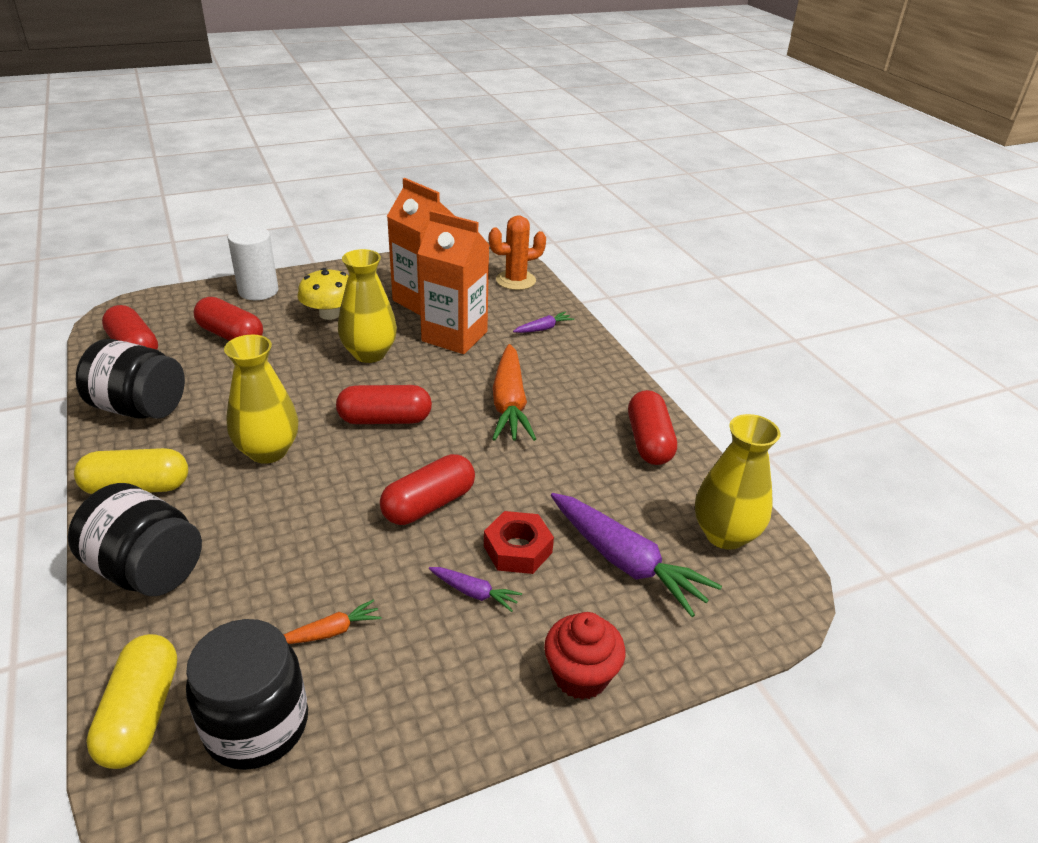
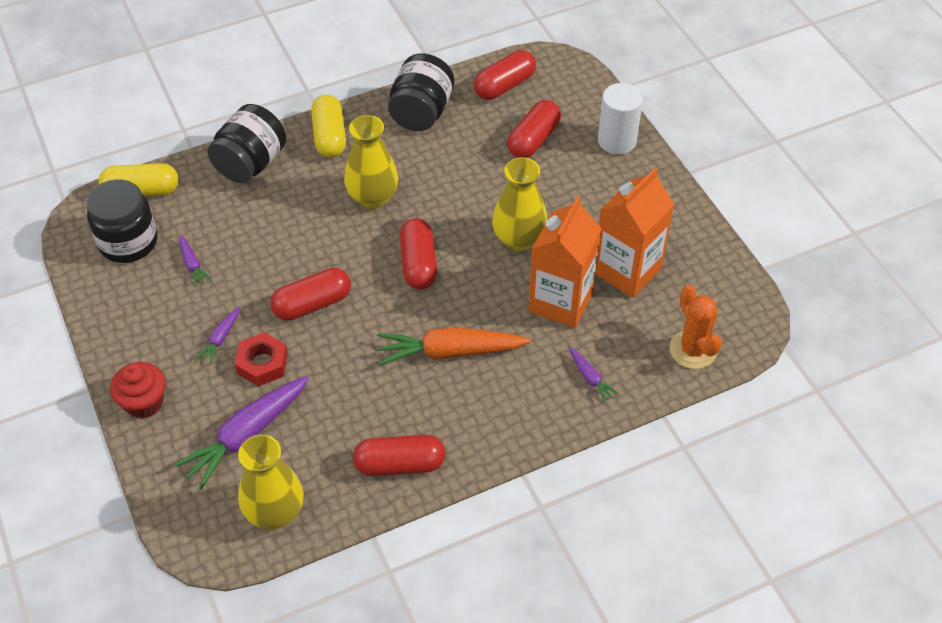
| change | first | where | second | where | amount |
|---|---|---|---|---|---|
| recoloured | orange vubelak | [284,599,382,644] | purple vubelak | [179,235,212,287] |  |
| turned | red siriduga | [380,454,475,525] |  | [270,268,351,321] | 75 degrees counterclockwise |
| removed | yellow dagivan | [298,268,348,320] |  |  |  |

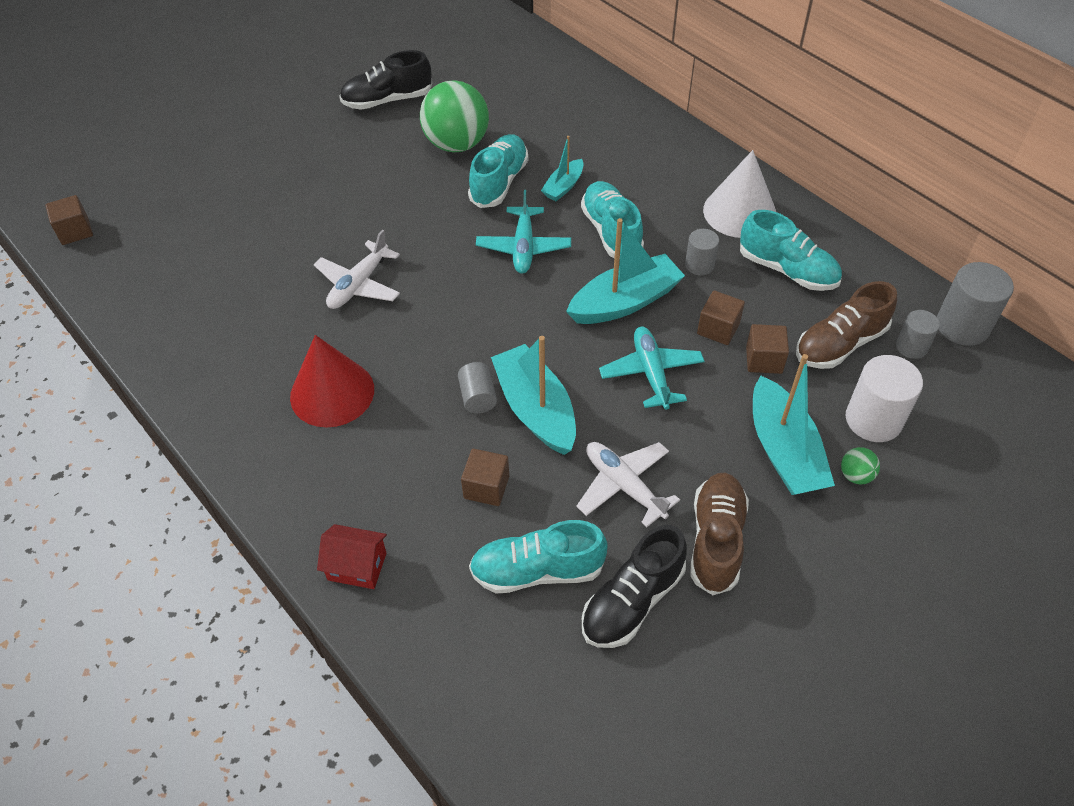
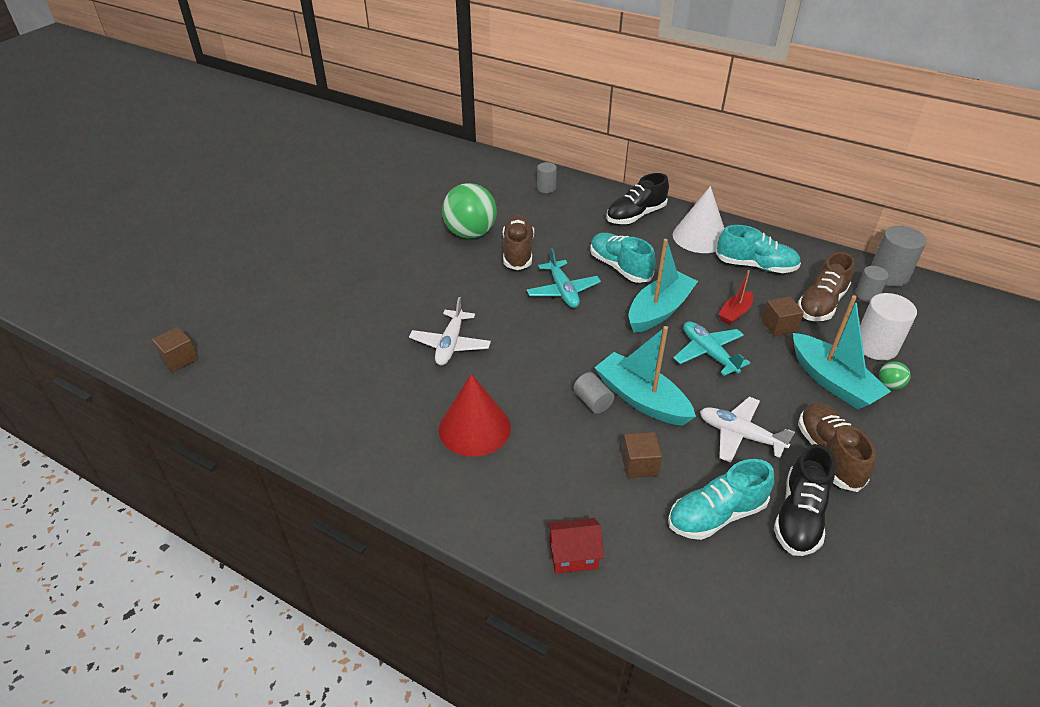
| change | first | where | second | where | amount |
|---|---|---|---|---|---|
| recoloured | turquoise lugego | [468,134,529,208] | brown lugego | [503,215,534,270] |  |
| moved | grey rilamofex | [685,229,719,275] |  | [537,162,557,193] |  |
| moved | black lugego | [339,50,432,110] |  | [606,173,669,224] |  |
| replaced | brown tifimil | [697,290,745,345] | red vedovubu | [718,270,753,325] |  |
| removed | turquoise vedovubu | [541,136,584,201] |  |  |  |

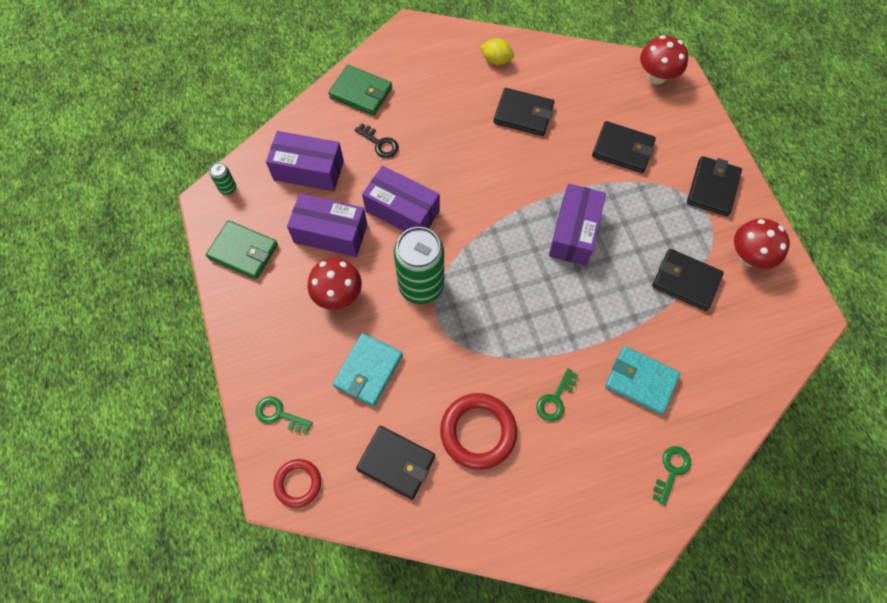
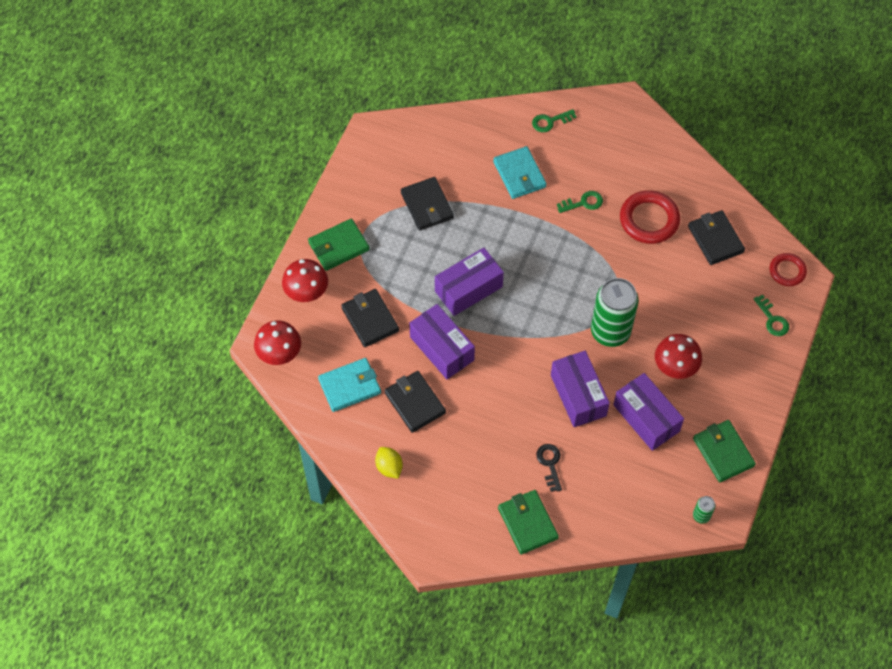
| change | first | where | second | where | amount |
|---|---|---|---|---|---|
| moved | red dagivan | [734,218,790,269] |  | [282,259,328,302] |  |
| recoloured | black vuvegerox | [687,156,742,216] | green vuvegerox | [308,218,370,271] |  |
| moved | turquoise vuvegerox | [333,333,403,407] |  | [318,358,381,412] |  |
| moved | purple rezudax | [266,131,344,191] |  | [409,304,475,379] |  |

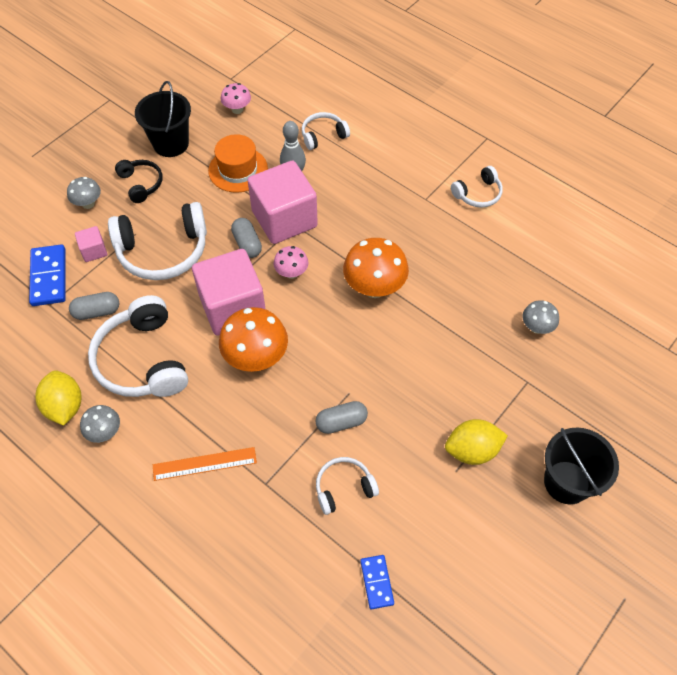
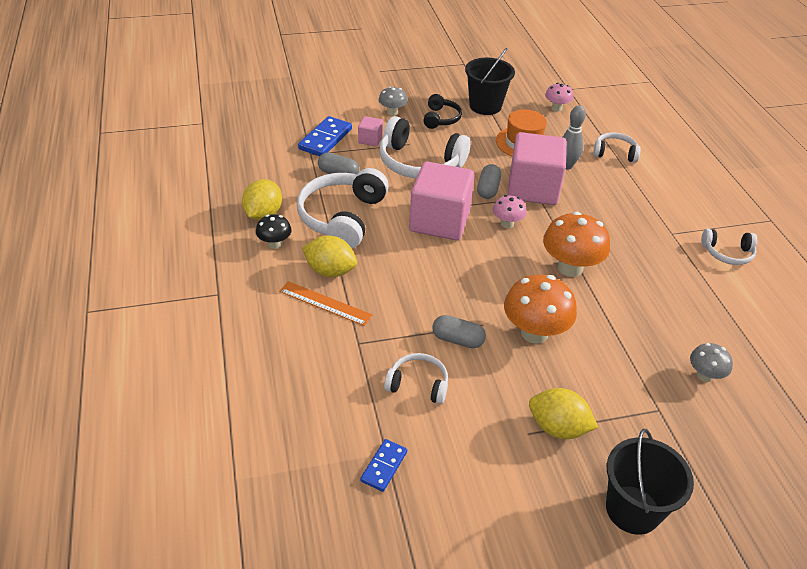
| change | first | where | second | where | amount |
|---|---|---|---|---|---|
| recoloured | grey dagivan | [80,405,120,443] | black dagivan | [256,214,292,249] |  |
| added |  |  | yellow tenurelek | [302,235,357,277] |  |
| moved | orange dagivan | [219,307,288,372] |  | [504,275,577,344] |  |

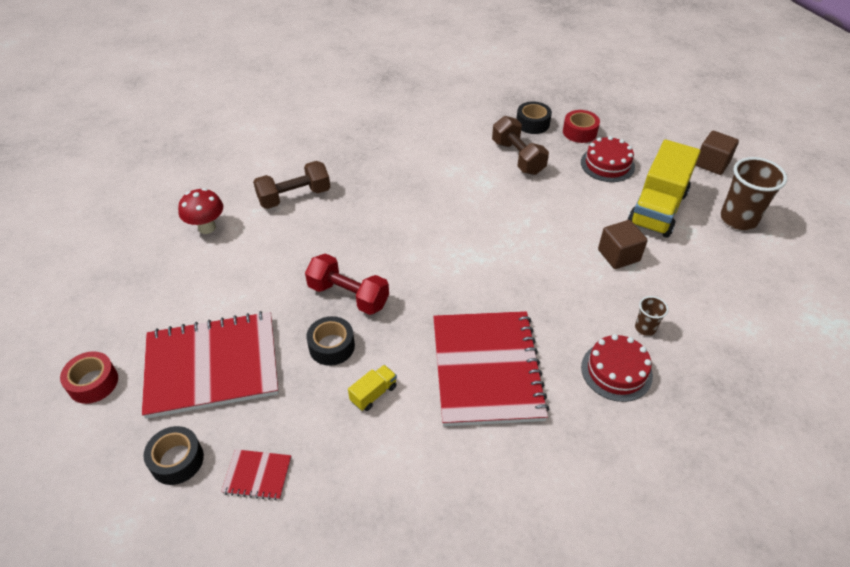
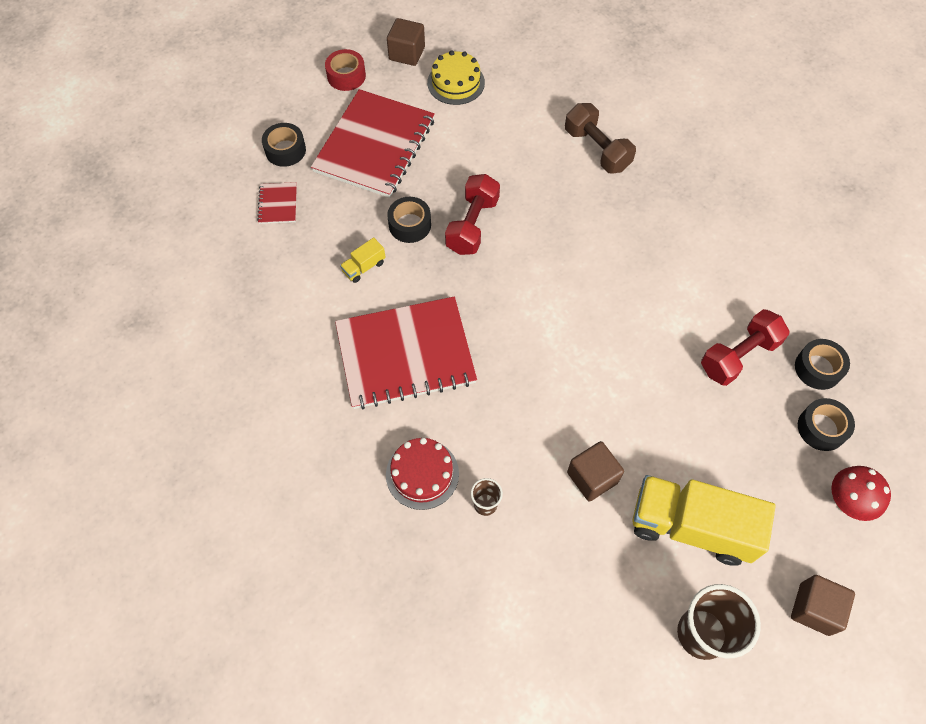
| change | first | where | second | where | amount |
|---|---|---|---|---|---|
| turned | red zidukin | [142,311,279,419] |  | [311,89,435,198] | 45 degrees clockwise |
| turned | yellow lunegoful | [348,365,397,411] |  | [340,237,386,283] | 105 degrees clockwise |
| added |  |  | brown tifimil | [387,18,425,66] |  |
| added |  |  | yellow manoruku | [427,50,485,105] |  |
| recoloured | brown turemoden | [492,116,549,175] | red turemoden | [701,309,789,386] |  |
| recoloured | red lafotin | [563,110,600,143] | black lafotin | [798,398,855,451] |  |
| moved | red dagivan | [178,188,223,234] |  | [831,466,891,521] |  |
| removed | red manoruku | [581,136,635,182] |  |  |  |

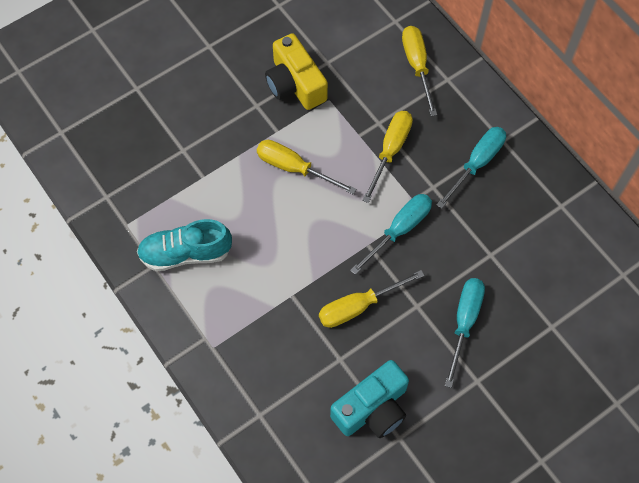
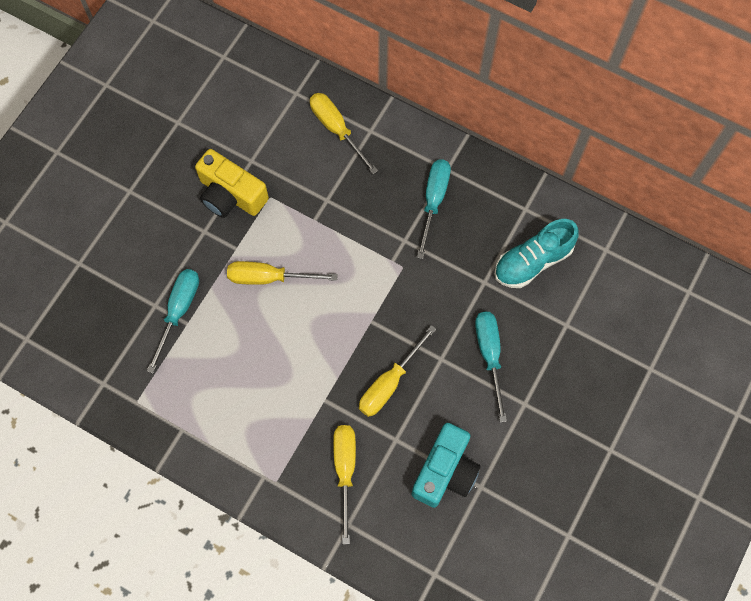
| change | first | where | second | where | amount |
|---|---|---|---|---|---|
| moved | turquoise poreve | [350,194,432,275] |  | [147,269,199,374] |  |
| moved | yellow poreve | [362,111,413,203] |  | [333,425,356,544] |  |
| moved | turquoise lugego | [137,219,232,271] |  | [494,219,579,288] |  |

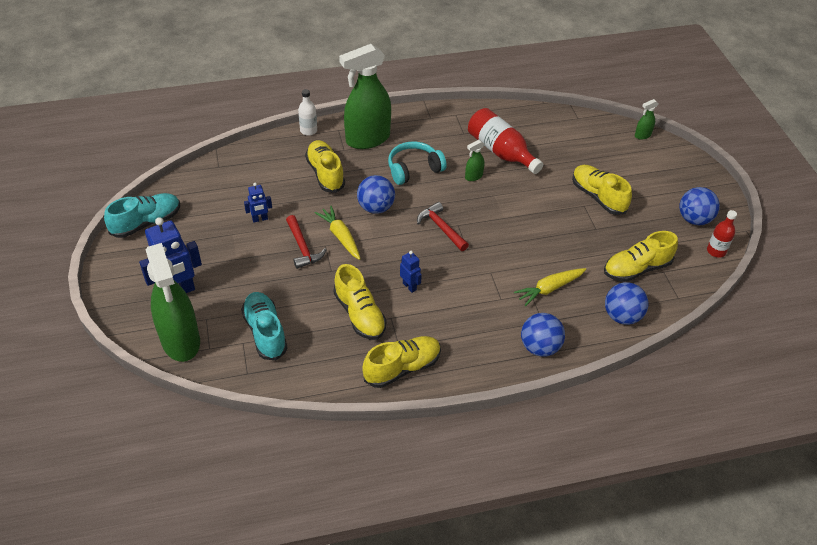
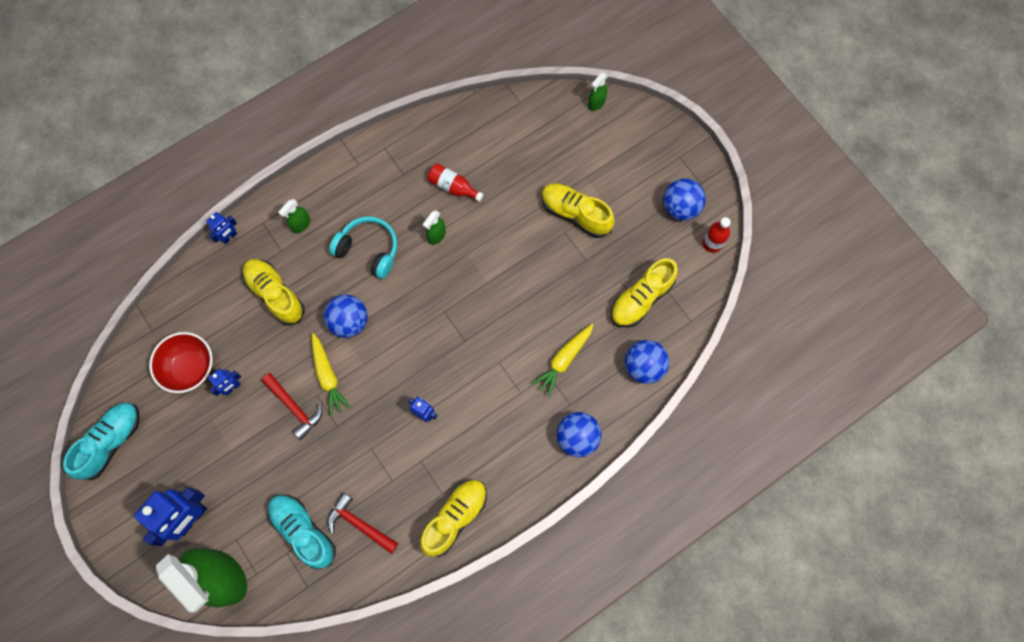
| change | first | where | second | where | amount |
|---|---|---|---|---|---|
| added |  |  | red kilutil | [149,332,213,393] |  |
| replaced | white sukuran | [298,89,317,136] | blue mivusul | [206,212,237,244] |  |
| resized | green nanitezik | [339,44,391,149] |  | [278,199,310,233] | x0.41 |
| turned | yellow vubelak | [315,206,360,260] |  | [312,333,351,417] | 150 degrees counterclockwise |
| moved | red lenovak | [417,202,469,251] |  | [328,493,398,554] |  |
| turned | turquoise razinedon | [388,142,447,185] |  | [329,216,397,279] | 75 degrees clockwise |
| resized | red sukuran | [468,108,543,174] |  | [427,163,484,202] | x0.56 |
| removed | yellow lugego | [333,264,387,340] |  |  |  |

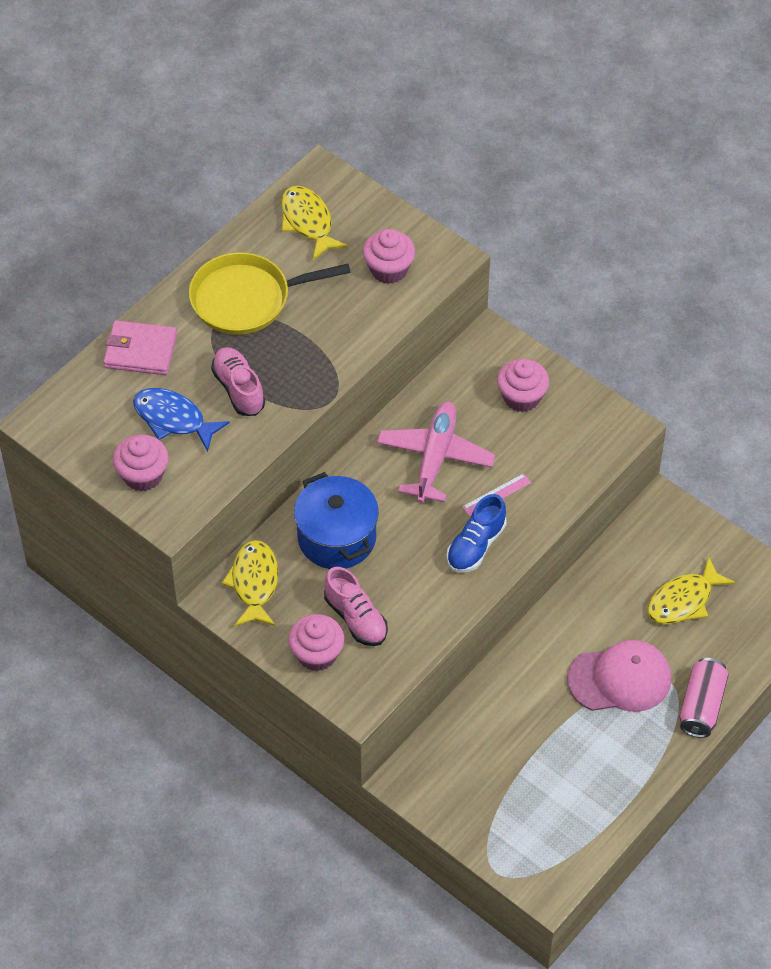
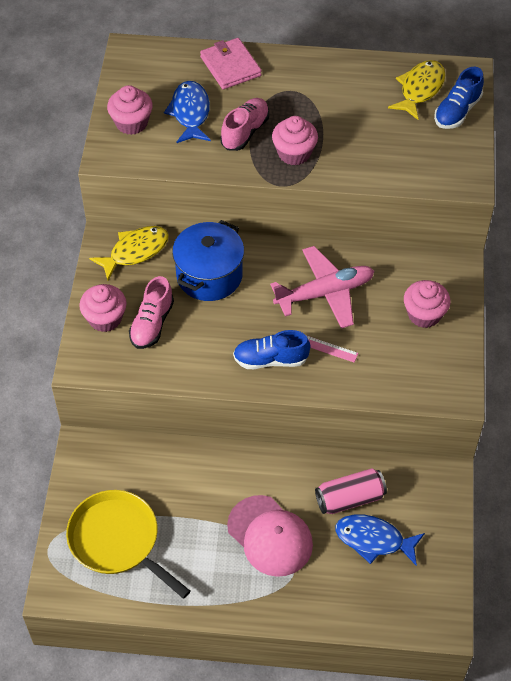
| change | first | where | second | where | amount |
|---|---|---|---|---|---|
| moved | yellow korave | [189,252,351,335] |  | [66,490,191,599] |  |
| moved | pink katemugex | [363,229,415,284] |  | [272,116,318,166] |  |
| moved | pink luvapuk | [679,658,729,738] |  | [315,468,387,514] |  |
| recoloured | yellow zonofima | [648,557,735,624] | blue zonofima | [335,515,425,566] |  |
| added |  |  | blue lugego | [434,67,484,129] |  |

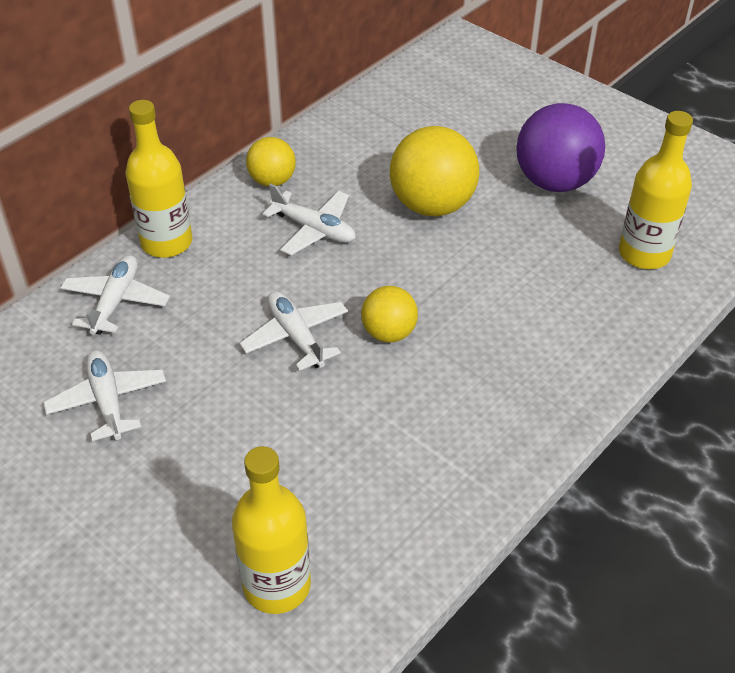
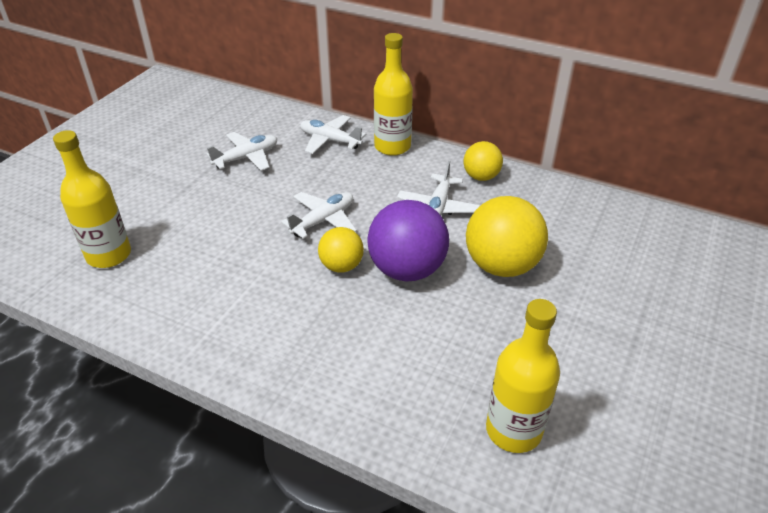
| change | first | where | second | where | amount |
|---|---|---|---|---|---|
| turned | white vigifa | [60,255,170,335] |  | [300,115,366,154] | 150 degrees counterclockwise |
| moved | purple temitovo | [516,103,605,192] |  | [367,200,449,281] |  |

